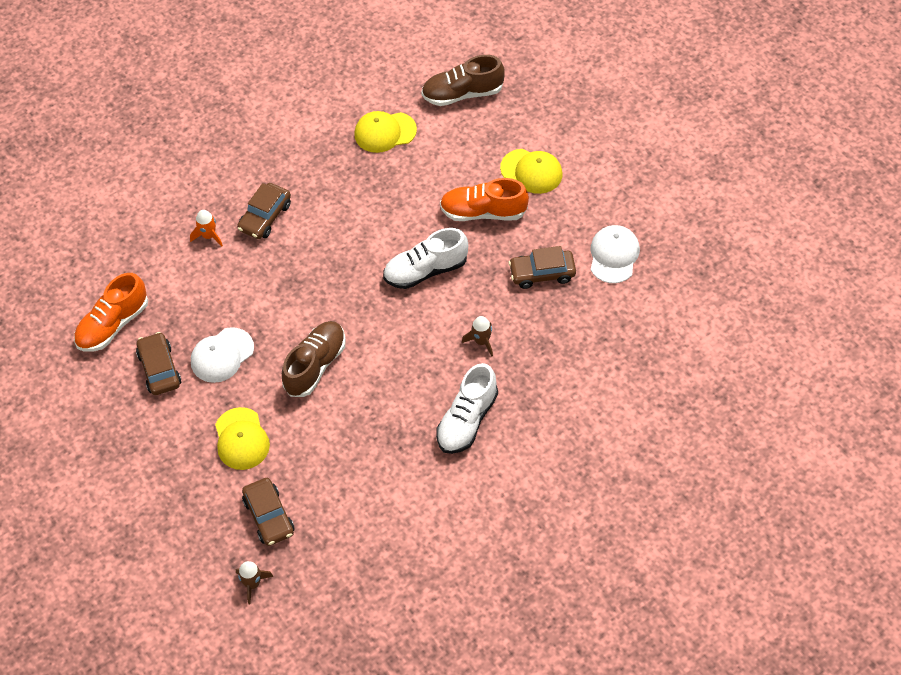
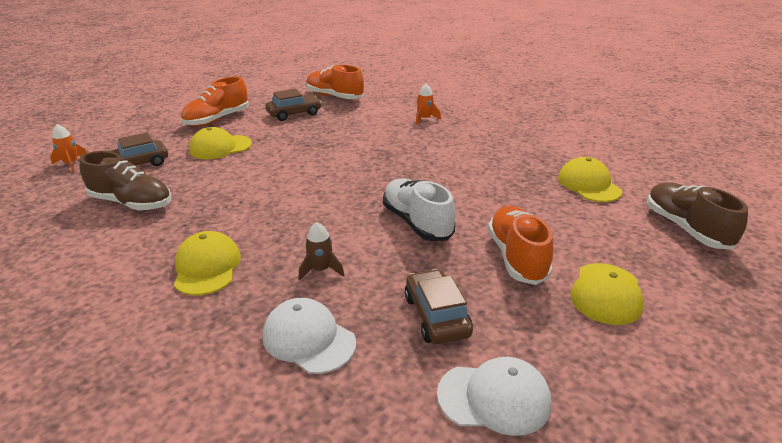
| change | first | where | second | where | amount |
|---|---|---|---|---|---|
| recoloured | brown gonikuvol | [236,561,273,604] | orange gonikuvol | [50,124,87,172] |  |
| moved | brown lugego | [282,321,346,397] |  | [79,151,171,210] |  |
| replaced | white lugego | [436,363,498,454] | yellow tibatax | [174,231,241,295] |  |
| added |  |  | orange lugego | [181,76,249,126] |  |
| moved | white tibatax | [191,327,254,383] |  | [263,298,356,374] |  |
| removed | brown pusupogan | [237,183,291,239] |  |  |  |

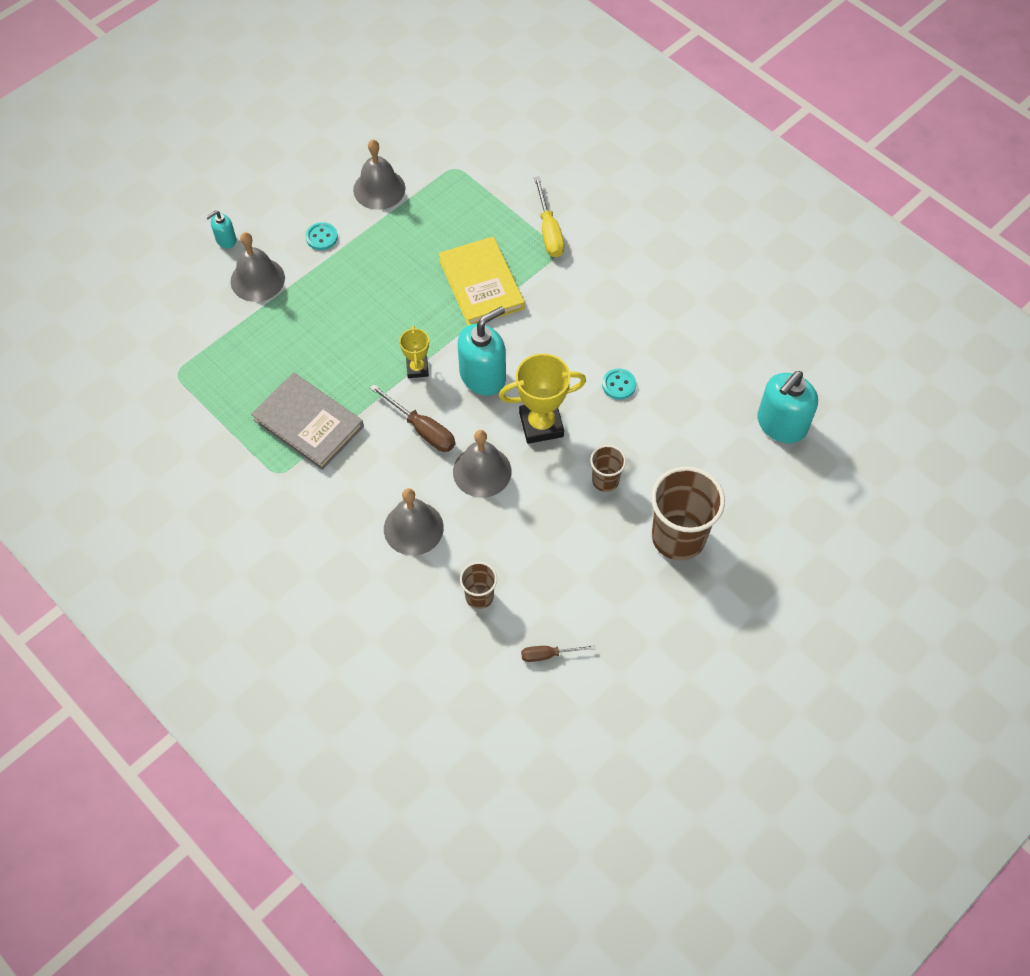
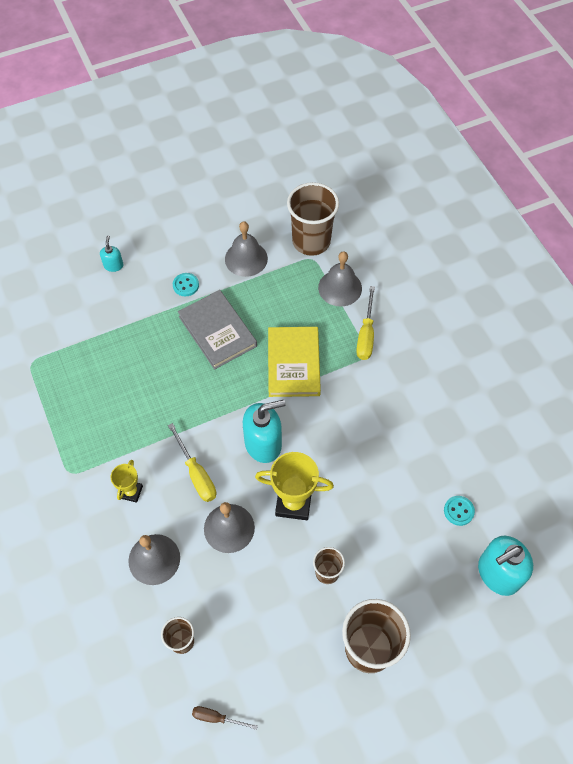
| change | first | where | second | where | amount |
|---|---|---|---|---|---|
| turned | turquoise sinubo | [206,211,236,249] |  | [100,235,123,272] | 105 degrees clockwise |
| moved | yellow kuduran | [400,326,429,378] |  | [111,459,143,503] |  |
| recoloured | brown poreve | [370,384,455,452] | yellow poreve | [168,423,216,502] |  |
| moved | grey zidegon | [251,372,364,470] |  | [178,290,257,370] |  |
| added |  |  | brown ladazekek | [287,182,339,256] |  |
| moved | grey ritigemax | [231,232,285,302] |  | [318,251,362,306] |  |
| moved | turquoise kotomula | [602,369,636,400] |  | [444,496,475,526] |  |

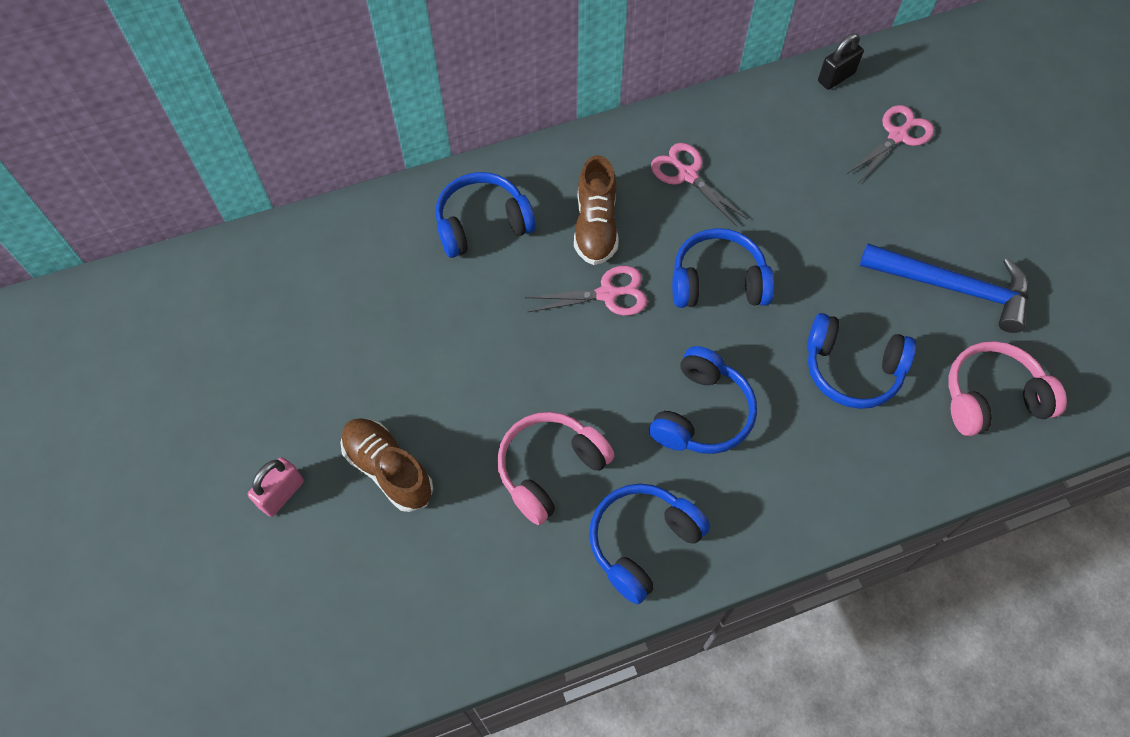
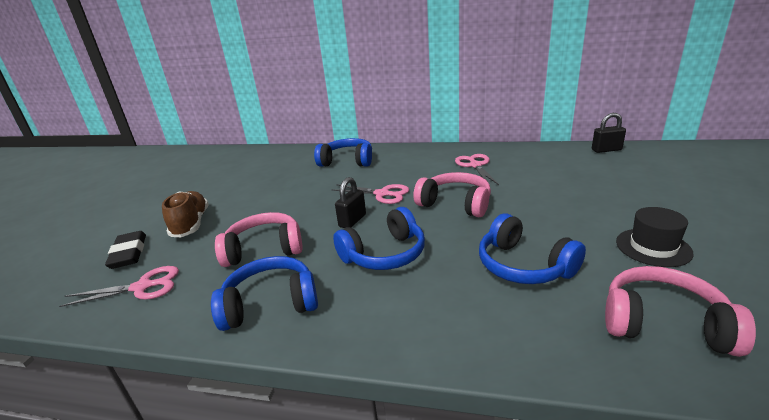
| change | first | where | second | where | amount |
|---|---|---|---|---|---|
| moved | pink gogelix | [847,105,934,182] |  | [59,266,179,307] |  |
| added |  |  | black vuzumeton | [105,231,146,269] |  |
| added |  |  | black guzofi | [335,177,366,228] |  |
| recoloured | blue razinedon | [672,228,774,308] | pink razinedon | [413,172,491,217] |  |
| replaced | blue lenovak | [860,243,1028,333] | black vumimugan | [616,207,694,267] |  |
| removed | pink guzofi | [248,457,304,517] |  |  |  |
| removed | brown lugego | [574,155,619,265] |  |  |  |

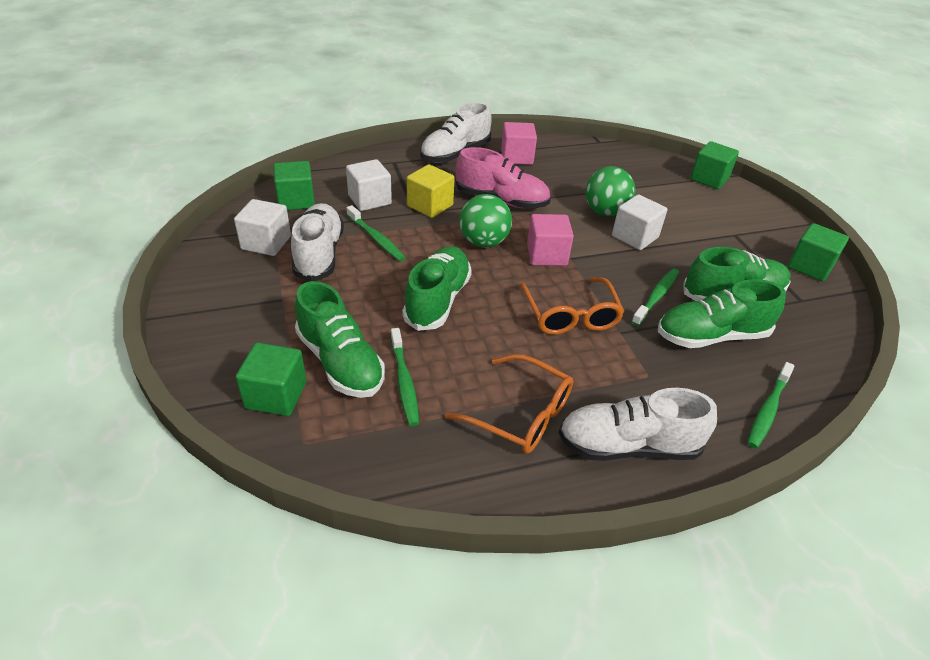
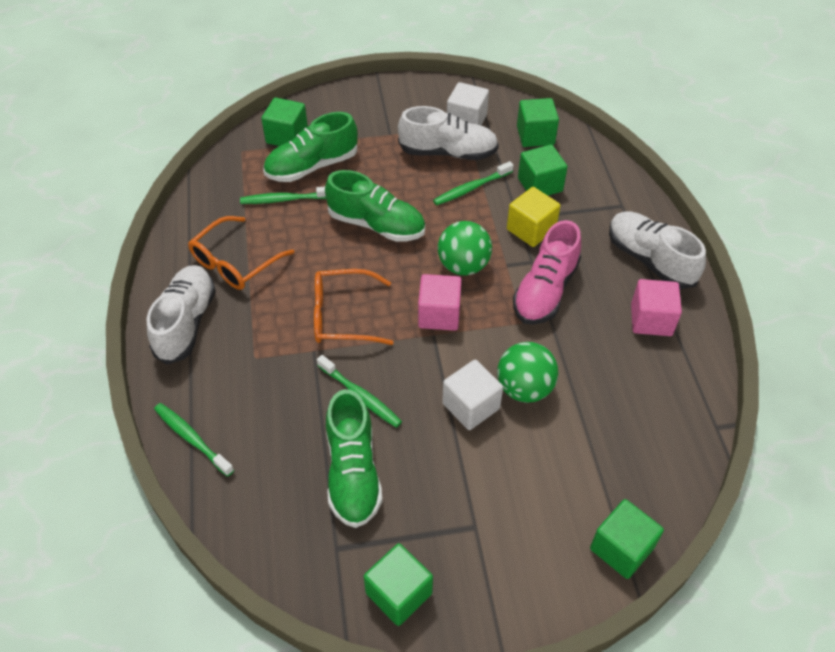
| change | first | where | second | where | amount |
|---|---|---|---|---|---|
| recoloured | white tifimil | [346,159,392,211] | green tifimil | [518,144,567,195] |  |
| removed | green lugego | [658,279,786,348] |  |  |  |

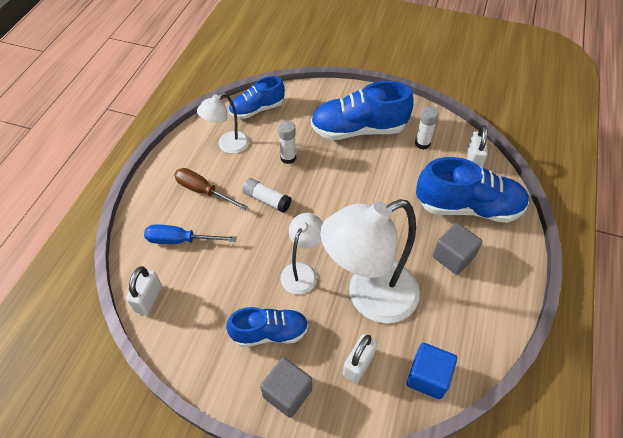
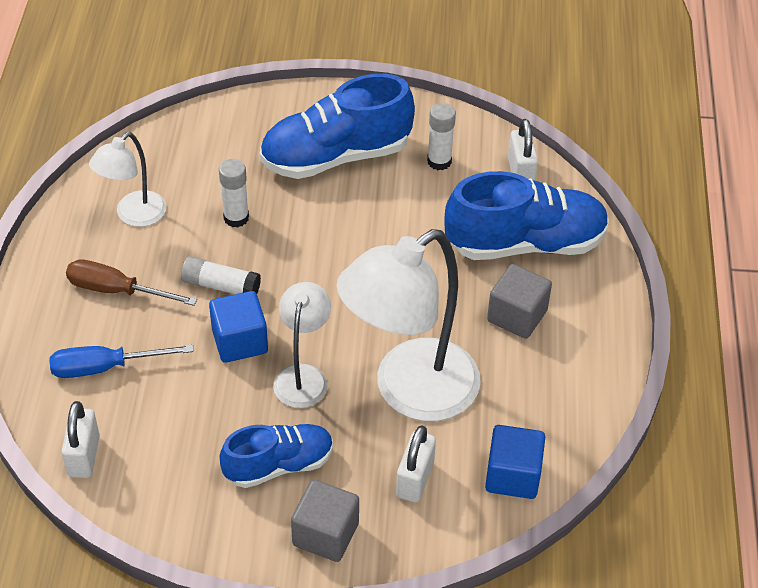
| change | first | where | second | where | amount |
|---|---|---|---|---|---|
| added |  |  | blue tifimil | [209,291,268,363] |  |
| removed | blue lugego | [229,76,285,119] |  |  |  |

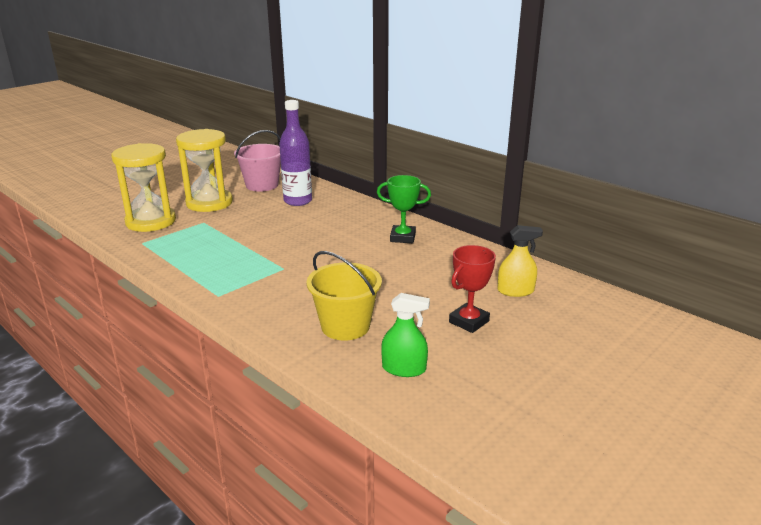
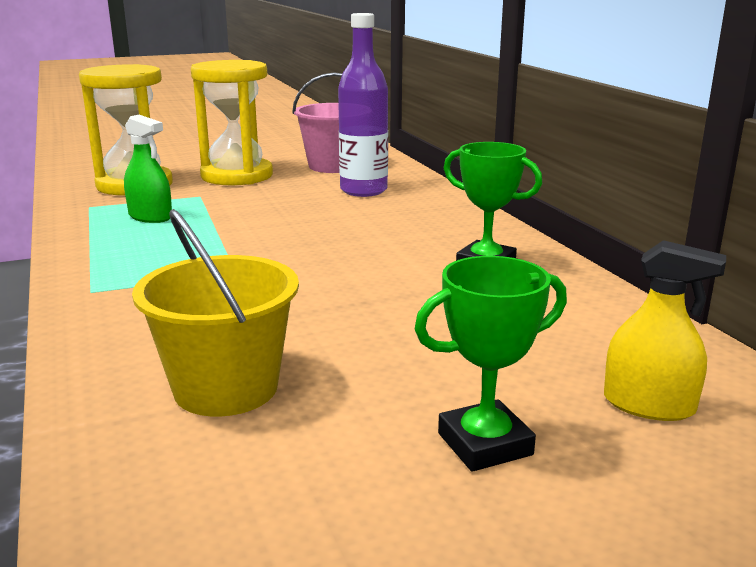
| change | first | where | second | where | amount |
|---|---|---|---|---|---|
| moved | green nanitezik | [381,293,430,377] |  | [124,115,172,223] |  |
| recoloured | red kuduran | [449,245,496,333] | green kuduran | [415,256,567,472] |  |

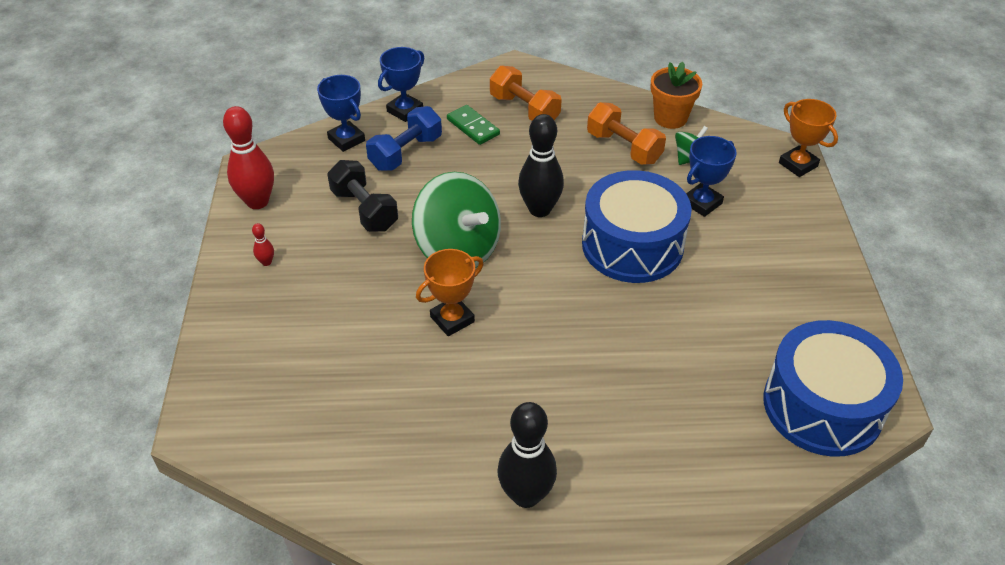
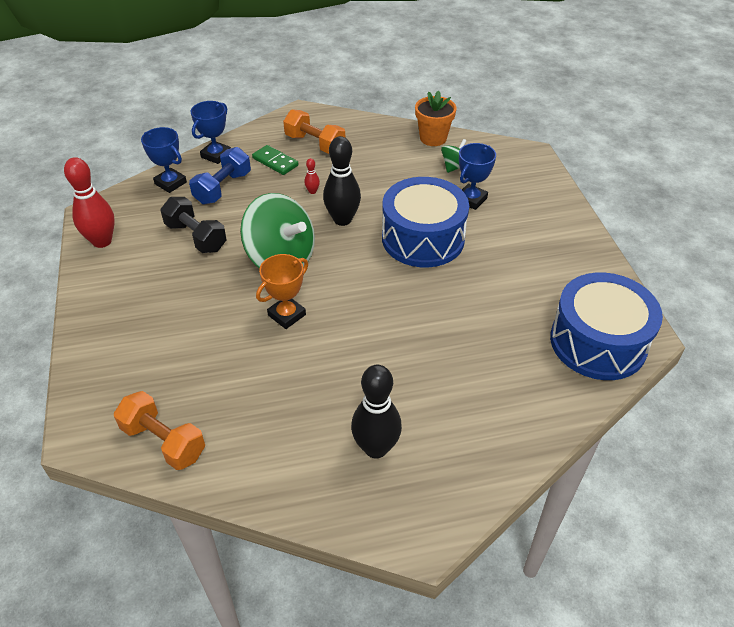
| change | first | where | second | where | amount |
|---|---|---|---|---|---|
| moved | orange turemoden | [587,102,666,165] |  | [114,391,205,470] |  |
| moved | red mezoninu | [252,223,274,266] |  | [304,158,320,194] |  |
| removed | orange kuduran | [779,99,838,177] |  |  |  |

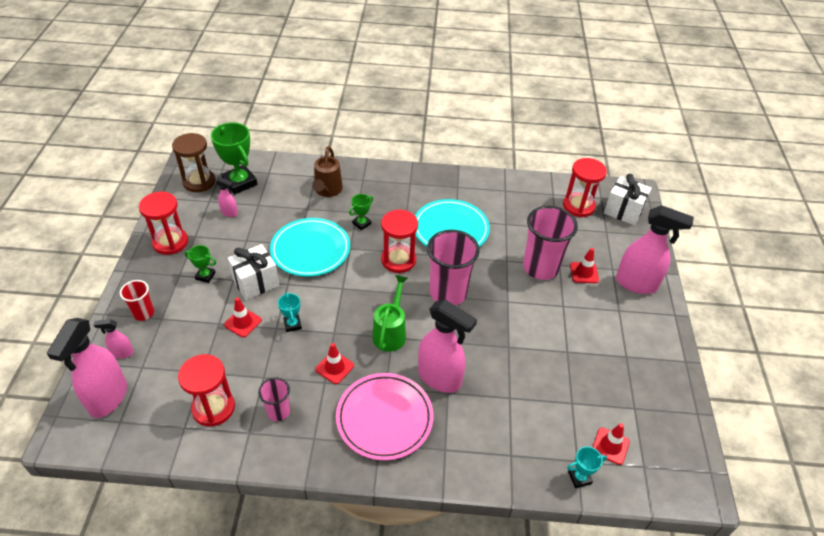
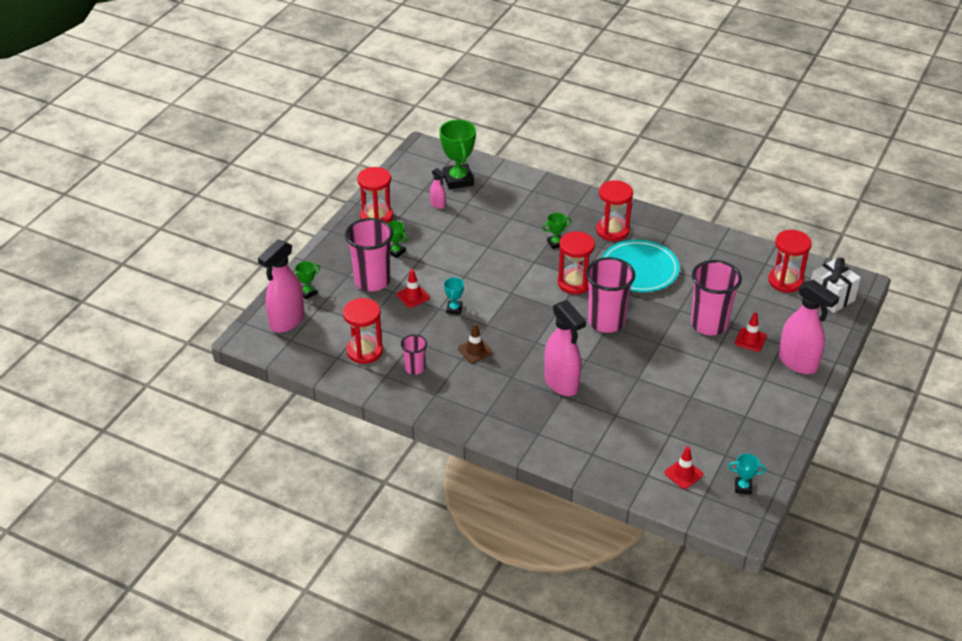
| change | first | where | second | where | amount |
|---|---|---|---|---|---|
| replaced | pink nanitezik | [94,319,134,359] | green kuduran | [295,261,320,299] |  |
| added |  |  | pink ladazekek | [345,218,393,291] |  |
| recoloured | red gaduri | [315,343,354,384] | brown gaduri | [458,323,493,363] |  |
| added |  |  | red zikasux | [596,180,633,241] |  |
| moved | turquoise kuduran | [567,446,607,488] |  | [728,454,766,494] |  |
| removed | red ladazekek | [120,280,154,321] |  |  |  |
| removed | brown zikasux | [172,133,215,192] |  |  |  |
| removed | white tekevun | [228,244,279,300] |  |  |  |
| removed | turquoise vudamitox | [270,218,350,277] |  |  |  |
| removed | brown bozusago | [312,146,343,197] |  |  |  |
| removed | pink vudamitox | [336,373,433,461] |  |  |  |
| removed | green bozusago | [372,275,408,352] |  |  |  |

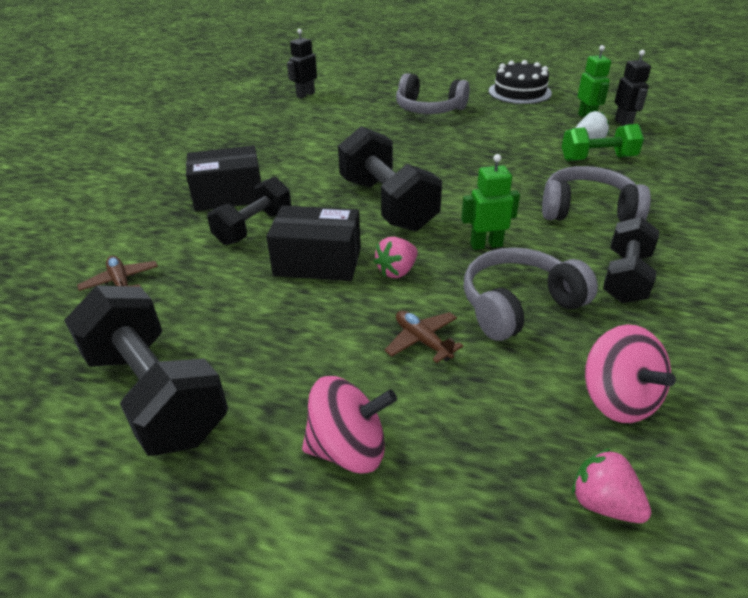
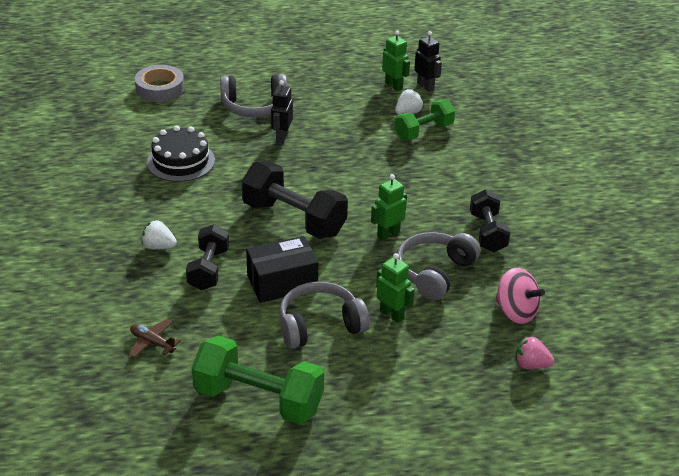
| change | first | where | second | where | amount |
|---|---|---|---|---|---|
| added |  |  | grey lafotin | [135,65,184,102] |  |
| replaced | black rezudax | [186,145,261,211] | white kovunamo | [141,220,177,250] |  |
| moved | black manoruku | [489,60,552,104] |  | [147,125,215,182] |  |
| recoloured | black turemoden | [64,285,228,456] | green turemoden | [192,335,324,424] |  |
| moved | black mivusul | [287,29,317,99] |  | [271,80,293,144] |  |
| moved | grey razinedon | [542,166,651,222] |  | [279,282,369,349] |  |
| replaced | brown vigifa | [384,310,463,363] | green mivusul | [376,253,414,323] |  |
| removed | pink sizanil | [302,376,397,474] |  |  |  |
| removed | pink kovunamo | [373,237,418,278] |  |  |  |

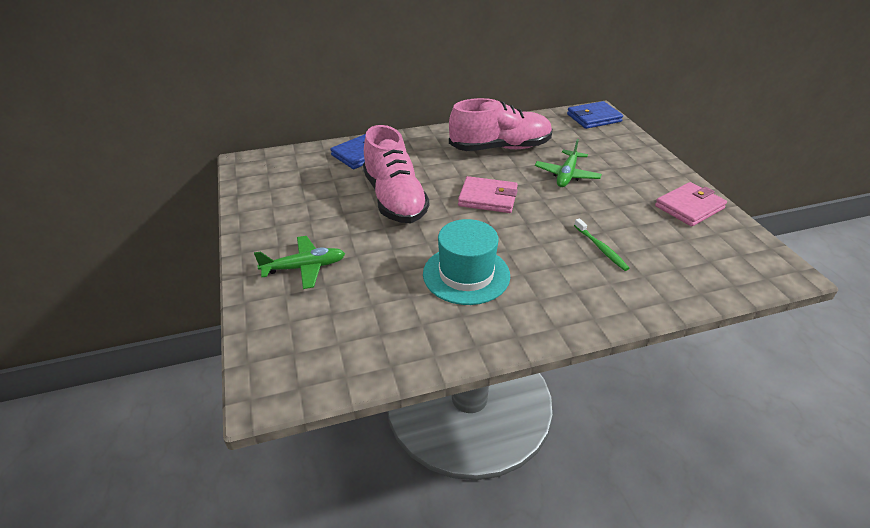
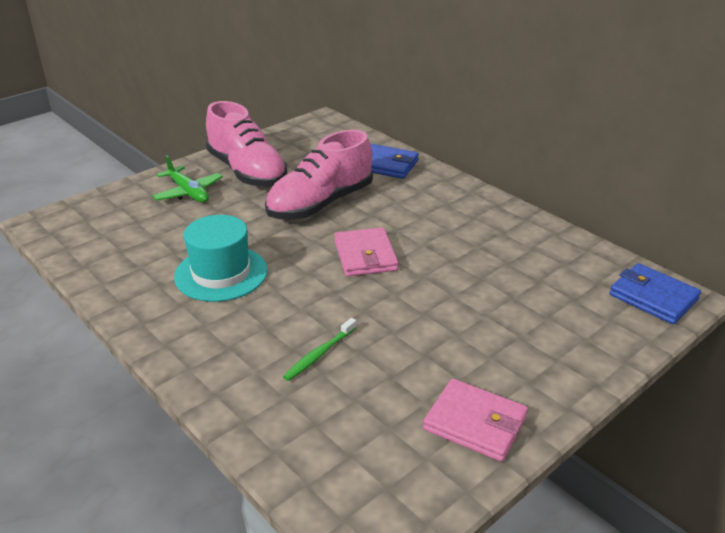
| change | first | where | second | where | amount |
|---|---|---|---|---|---|
| moved | pink lugego | [449,98,553,151] |  | [206,101,287,187] |  |
| removed | green vigifa | [535,139,602,187] |  |  |  |

